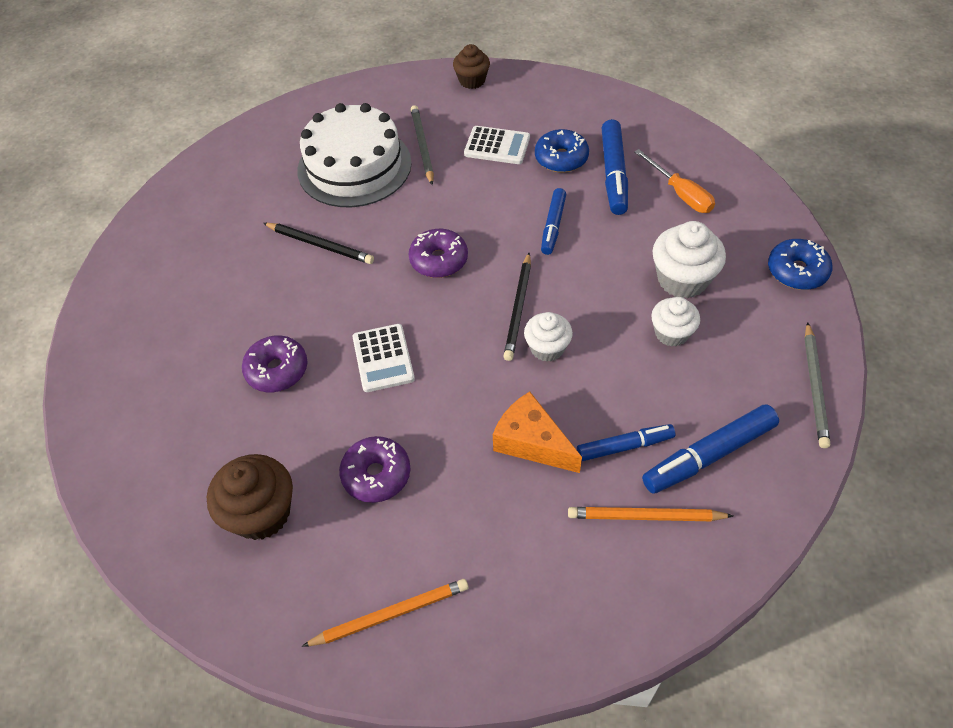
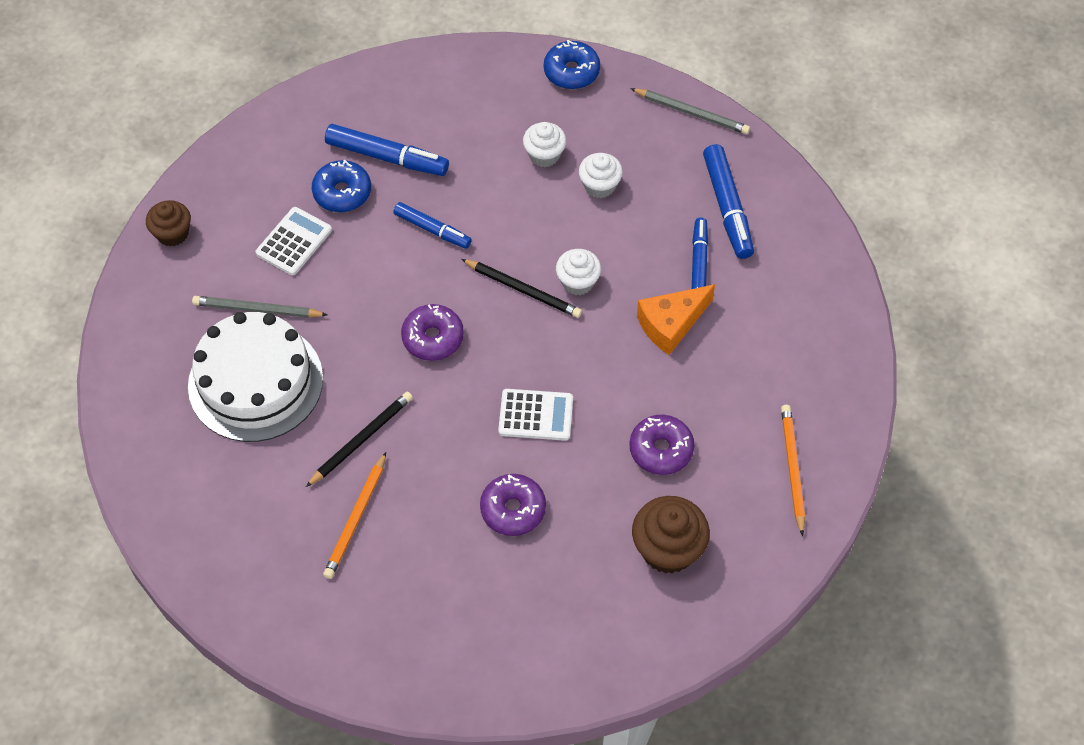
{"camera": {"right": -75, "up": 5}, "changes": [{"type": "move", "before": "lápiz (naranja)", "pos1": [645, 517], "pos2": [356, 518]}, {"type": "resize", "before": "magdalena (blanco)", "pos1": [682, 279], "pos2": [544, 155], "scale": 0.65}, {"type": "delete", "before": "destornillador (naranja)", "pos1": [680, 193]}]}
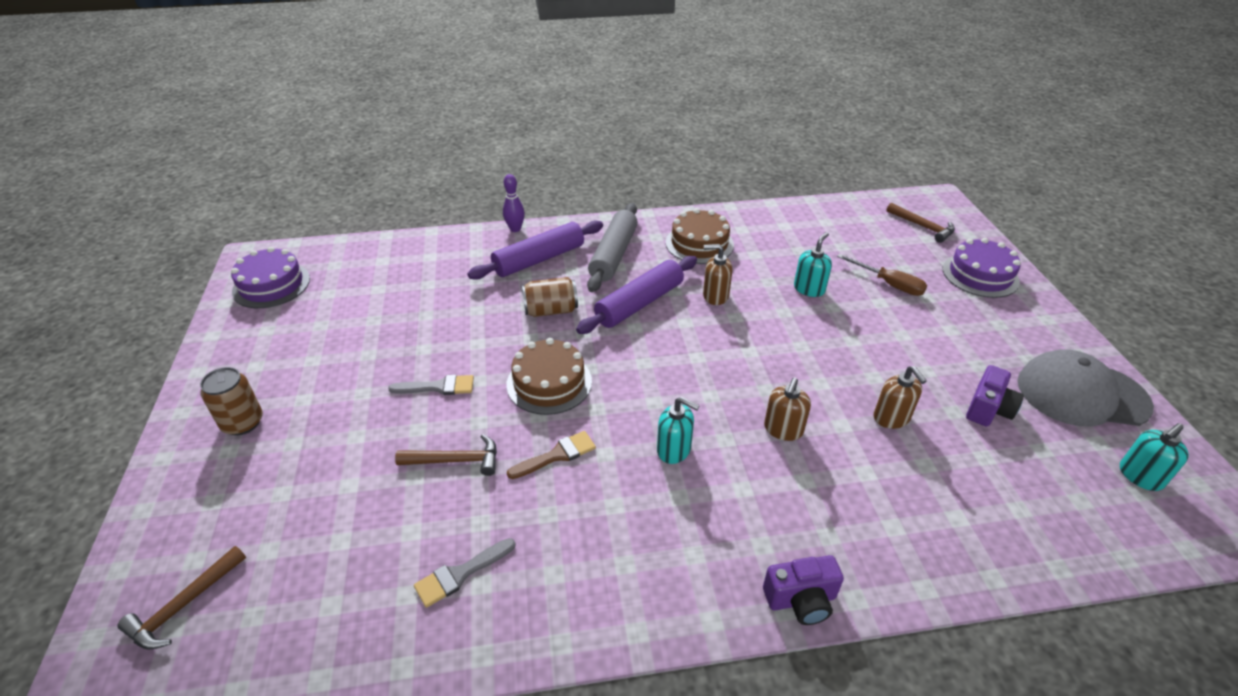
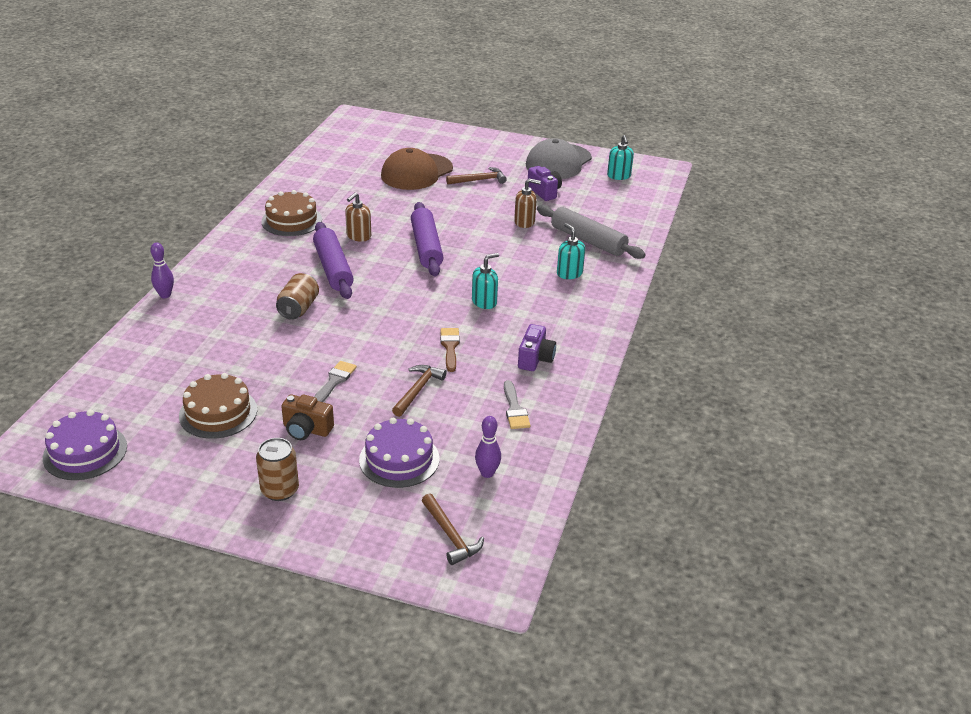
{"camera": {"right": -65, "up": -5}, "changes": [{"type": "move", "before": "tarta (marrón)", "pos1": [549, 383], "pos2": [218, 412]}, {"type": "insert", "after": "cámara (marrón)", "pos2": [306, 429]}, {"type": "move", "before": "tarta (morado)", "pos1": [980, 275], "pos2": [399, 459]}, {"type": "replace", "before": "destornillador (marrón)", "after": "gorra (marrón)", "pos1": [889, 284], "pos2": [416, 172]}, {"type": "move", "before": "rodillo (morado)", "pos1": [539, 259], "pos2": [426, 247]}, {"type": "move", "before": "martillo (marrón)", "pos1": [922, 226], "pos2": [479, 180]}, {"type": "insert", "after": "bolo (morado)", "pos2": [487, 473]}, {"type": "move", "before": "cámara (morado)", "pos1": [801, 600], "pos2": [535, 359]}, {"type": "move", "before": "rodillo (gris)", "pos1": [613, 255], "pos2": [588, 240]}, {"type": "move", "before": "dispensador de jabón (turquesa)", "pos1": [809, 289], "pos2": [569, 273]}, {"type": "delete", "before": "dispensador de jabón (marrón)", "pos1": [783, 429]}]}
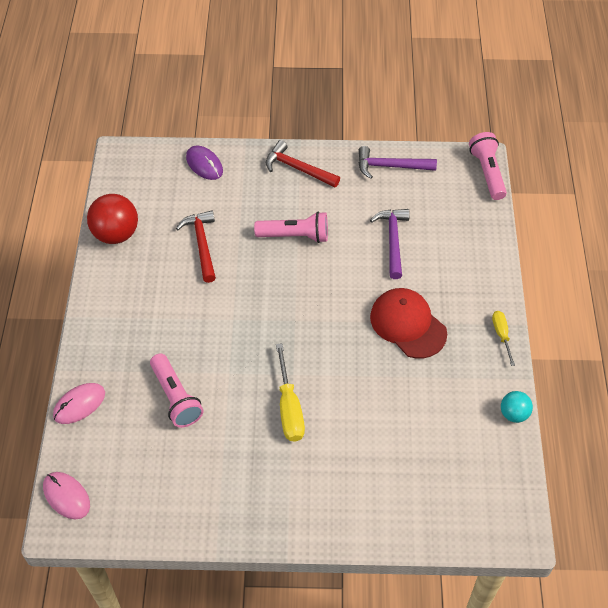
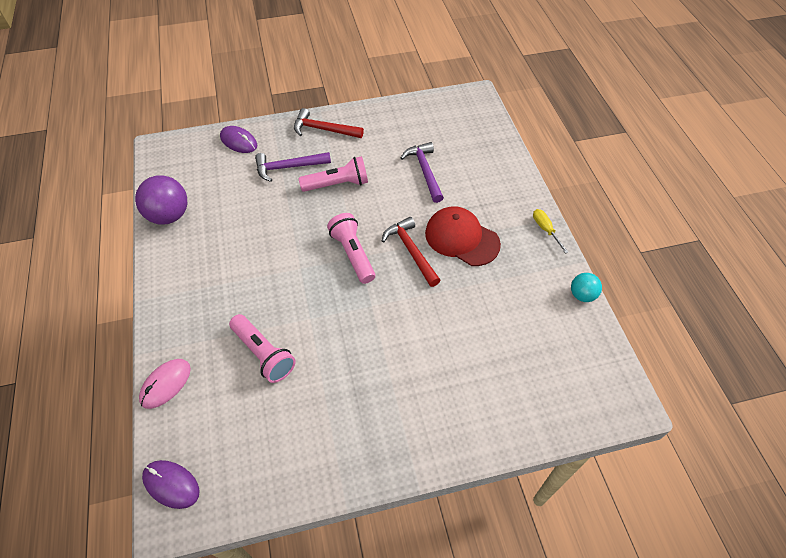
{"camera": {"right": -15, "up": 0}, "changes": [{"type": "recolor", "before": "pelota (rojo)", "after": "pelota (morado)", "pos1": [116, 234], "pos2": [169, 215]}, {"type": "recolor", "before": "ratón (rosa)", "after": "ratón (morado)", "pos1": [66, 496], "pos2": [171, 484]}, {"type": "move", "before": "martillo (morado)", "pos1": [390, 166], "pos2": [288, 167]}, {"type": "move", "before": "lámpara de mano (rosa)", "pos1": [487, 172], "pos2": [352, 254]}, {"type": "move", "before": "martillo (rojo)", "pos1": [202, 244], "pos2": [411, 251]}, {"type": "delete", "before": "destornillador (amarillo)", "pos1": [289, 408]}]}
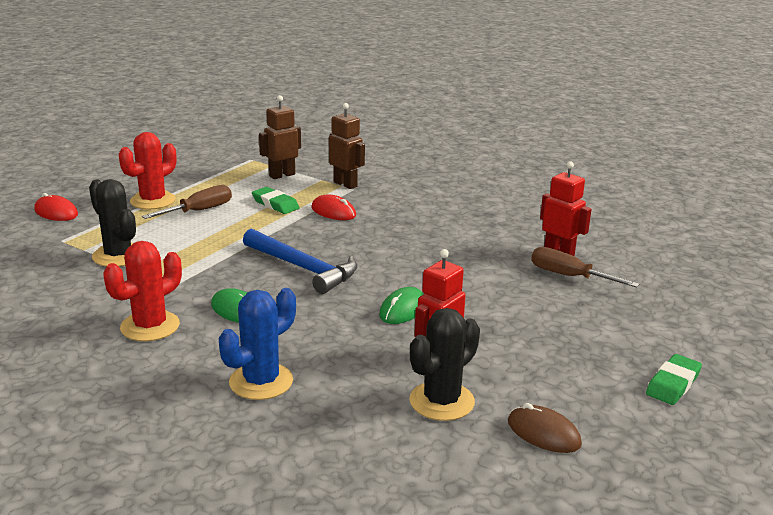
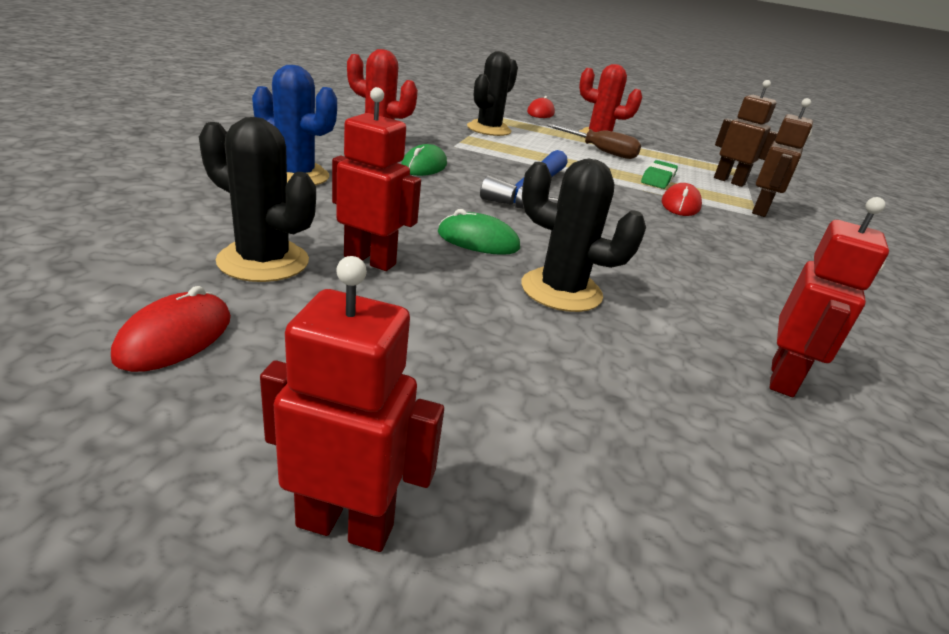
{"camera": {"right": 70, "up": 5}, "changes": [{"type": "recolor", "before": "ratón (marrón)", "after": "ratón (rojo)", "pos1": [543, 433], "pos2": [175, 337]}, {"type": "replace", "before": "goma de borrar (verde)", "after": "robot (rojo)", "pos1": [673, 384], "pos2": [345, 524]}, {"type": "insert", "after": "cactus (negro)", "pos2": [561, 291]}, {"type": "delete", "before": "destornillador (marrón)", "pos1": [569, 276]}]}
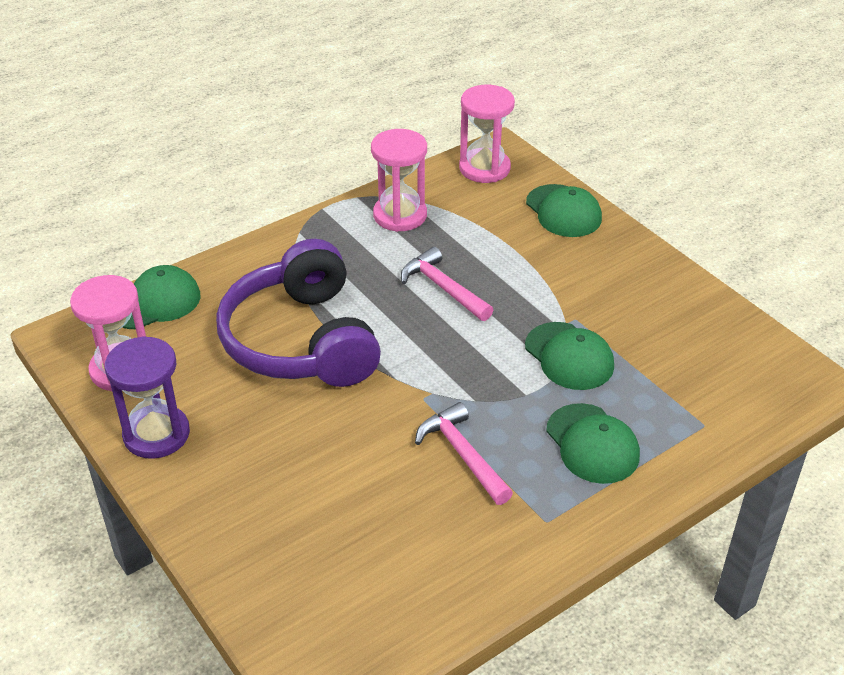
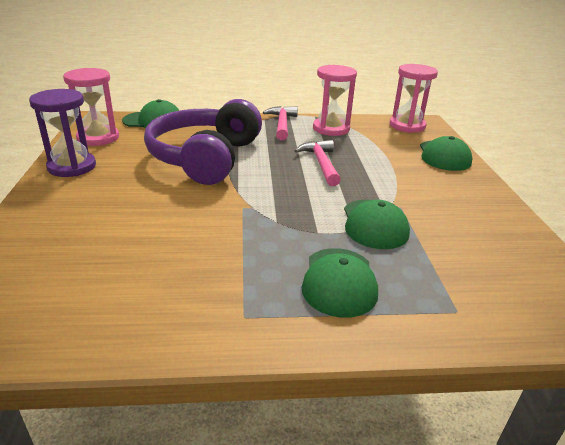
{"camera": {"right": 30, "up": -10}, "changes": [{"type": "move", "before": "martillo (rosa)", "pos1": [462, 454], "pos2": [282, 124]}]}
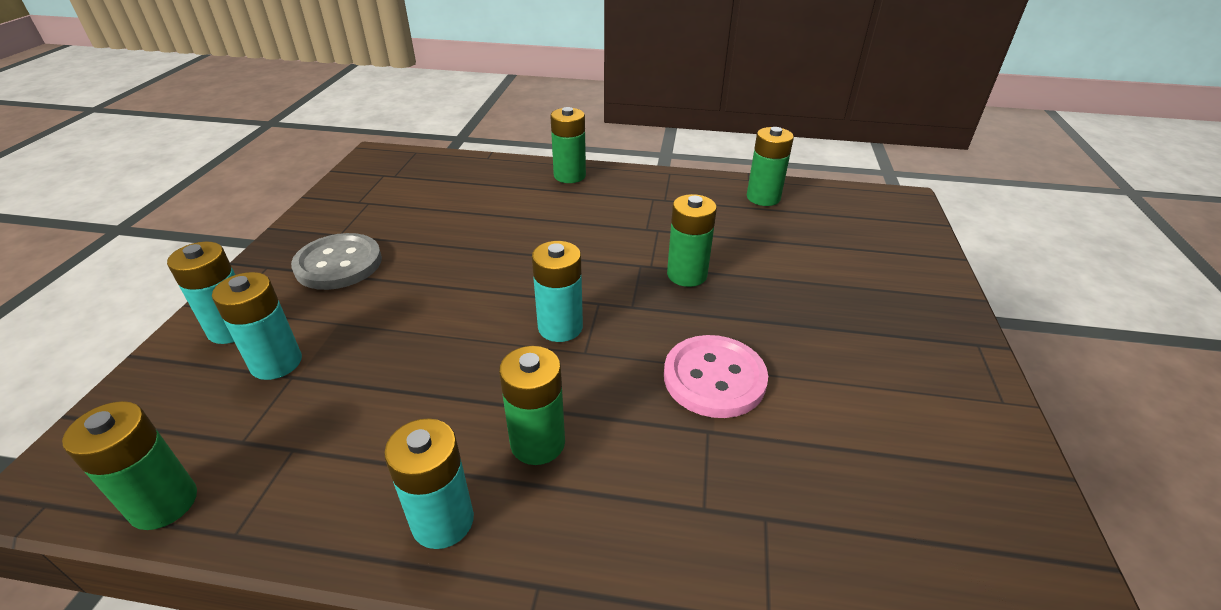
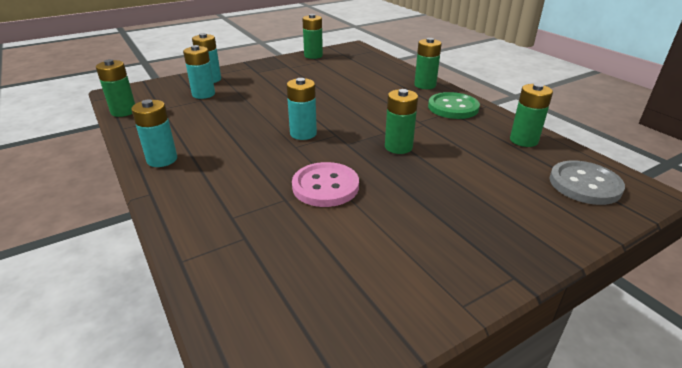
{"camera": {"right": 50, "up": -5}, "changes": [{"type": "move", "before": "pila (verde)", "pos1": [537, 443], "pos2": [313, 56]}, {"type": "insert", "after": "botón (verde)", "pos2": [453, 107]}, {"type": "move", "before": "botón (gris)", "pos1": [338, 264], "pos2": [584, 184]}]}
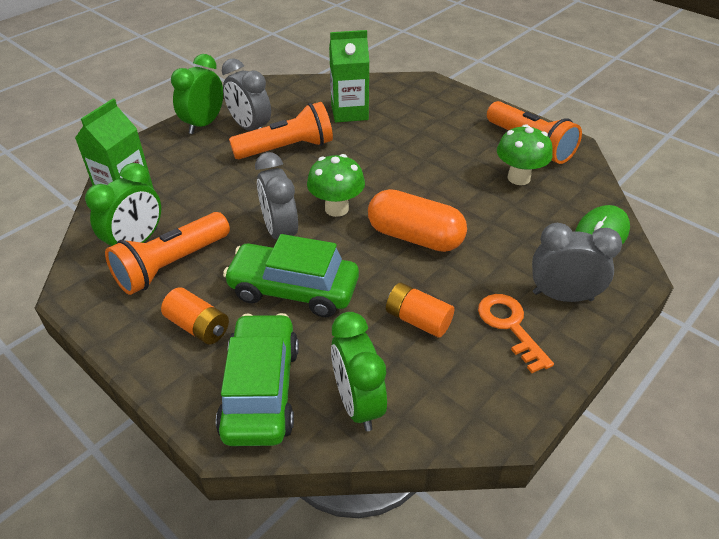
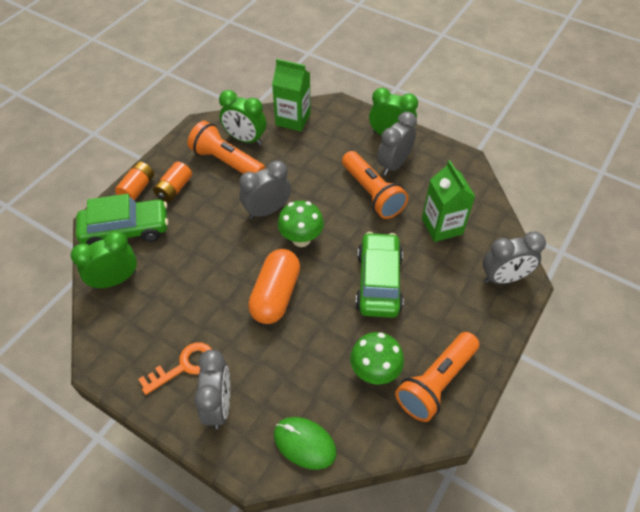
{"camera": {"right": 80, "up": 10}, "changes": [{"type": "move", "before": "pila (naranja)", "pos1": [418, 320], "pos2": [137, 188]}, {"type": "move", "before": "coche (verde)", "pos1": [293, 290], "pos2": [378, 282]}, {"type": "insert", "after": "despertador (gris)", "pos2": [504, 278]}]}
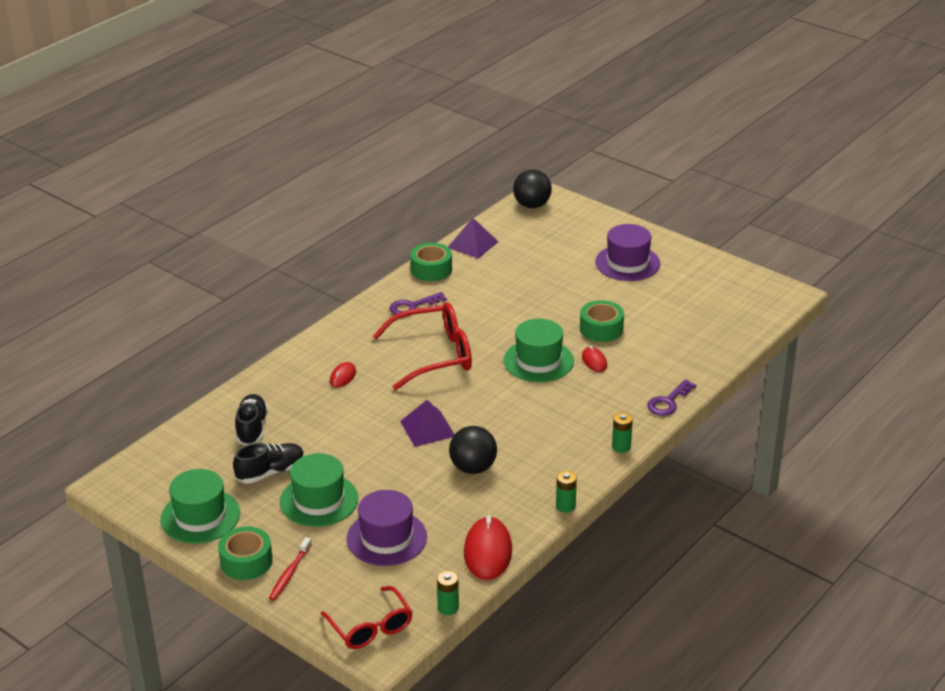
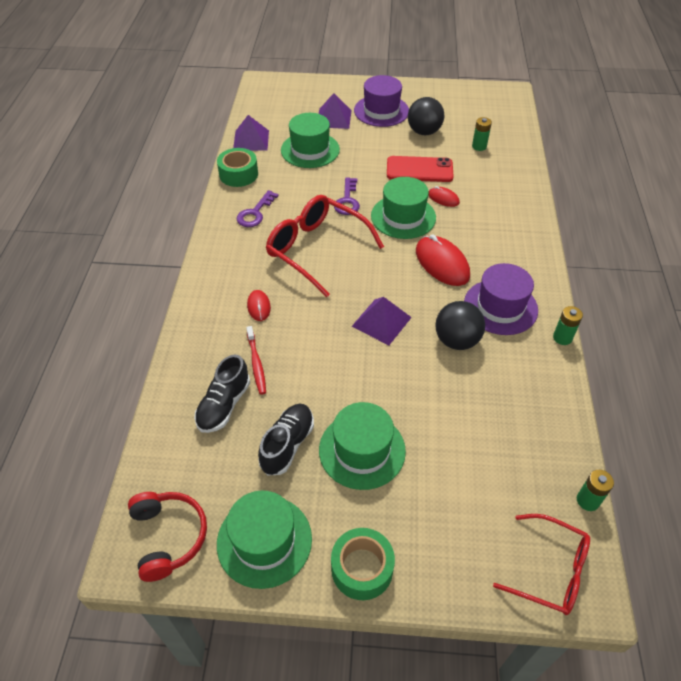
{"camera": {"right": -35, "up": 15}, "changes": [{"type": "insert", "after": "auriculares (rojo)", "pos2": [168, 537]}, {"type": "rotate", "before": "zapato (negro)", "pos1": [252, 428], "pos2": [224, 405], "turn": -120}, {"type": "move", "before": "cepillo de dientes (rojo)", "pos1": [289, 573], "pos2": [256, 364]}, {"type": "rotate", "before": "gafas (rojo)", "pos1": [433, 355], "pos2": [317, 250], "turn": -90}, {"type": "insert", "after": "sombrero (verde)", "pos2": [310, 150]}, {"type": "insert", "after": "pirámide (morado)", "pos2": [334, 118]}, {"type": "move", "before": "llave (morado)", "pos1": [668, 402], "pos2": [347, 200]}, {"type": "replace", "before": "cinta adhesiva (verde)", "after": "móvil (rojo)", "pos1": [601, 329], "pos2": [419, 170]}, {"type": "move", "before": "pelota (negro)", "pos1": [532, 205], "pos2": [424, 132]}, {"type": "move", "before": "ratón (rojo)", "pos1": [487, 551], "pos2": [442, 263]}, {"type": "move", "before": "sombrero (morado)", "pos1": [386, 538], "pos2": [500, 307]}, {"type": "move", "before": "pila (verde)", "pos1": [621, 447], "pos2": [479, 146]}]}
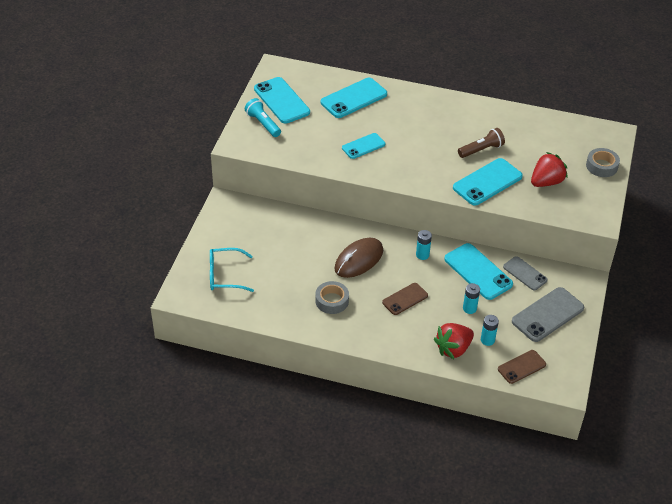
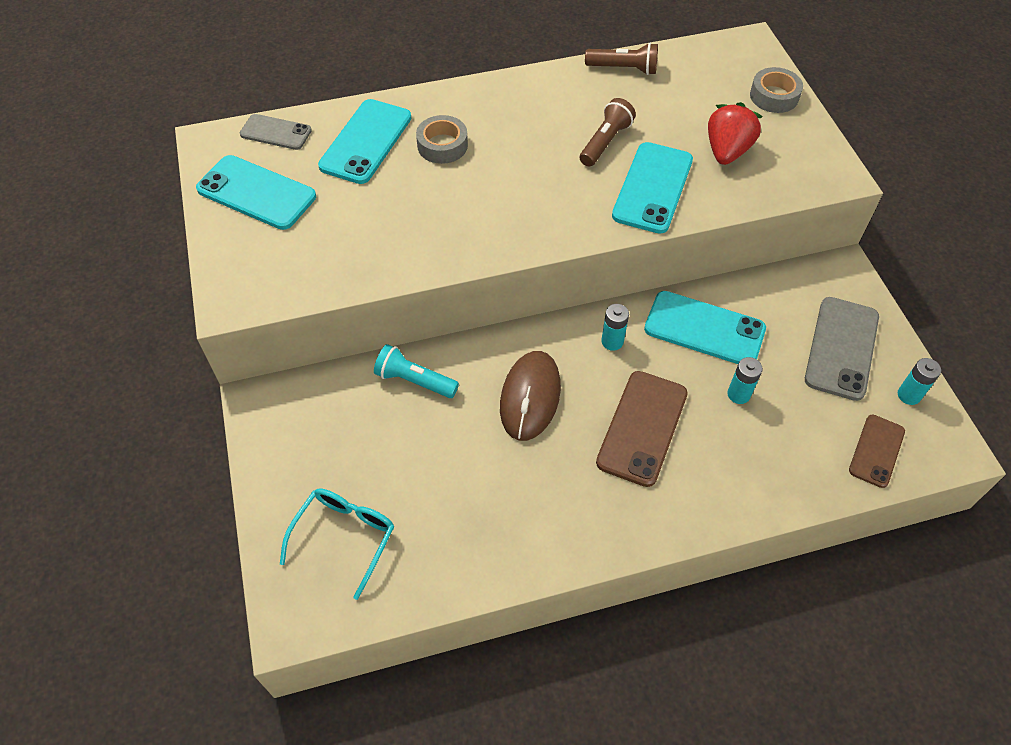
{"camera": {"right": -30, "up": 10}, "changes": [{"type": "move", "before": "móvil (gris)", "pos1": [525, 273], "pos2": [276, 132]}, {"type": "rotate", "before": "gafas (turquesa)", "pos1": [225, 275], "pos2": [344, 538], "turn": 150}, {"type": "move", "before": "lámpara de mano (turquesa)", "pos1": [263, 124], "pos2": [414, 381]}, {"type": "move", "before": "cinta adhesiva (gris)", "pos1": [332, 301], "pos2": [442, 145]}, {"type": "insert", "after": "lámpara de mano (marrón)", "pos2": [623, 68]}, {"type": "resize", "before": "móvil (marrón)", "pos1": [405, 299], "pos2": [642, 428], "scale": 1.62}, {"type": "move", "before": "pila (turquesa)", "pos1": [487, 340], "pos2": [909, 395]}, {"type": "delete", "before": "móvil (turquesa)", "pos1": [363, 146]}, {"type": "delete", "before": "fresa (rojo)", "pos1": [453, 349]}]}
